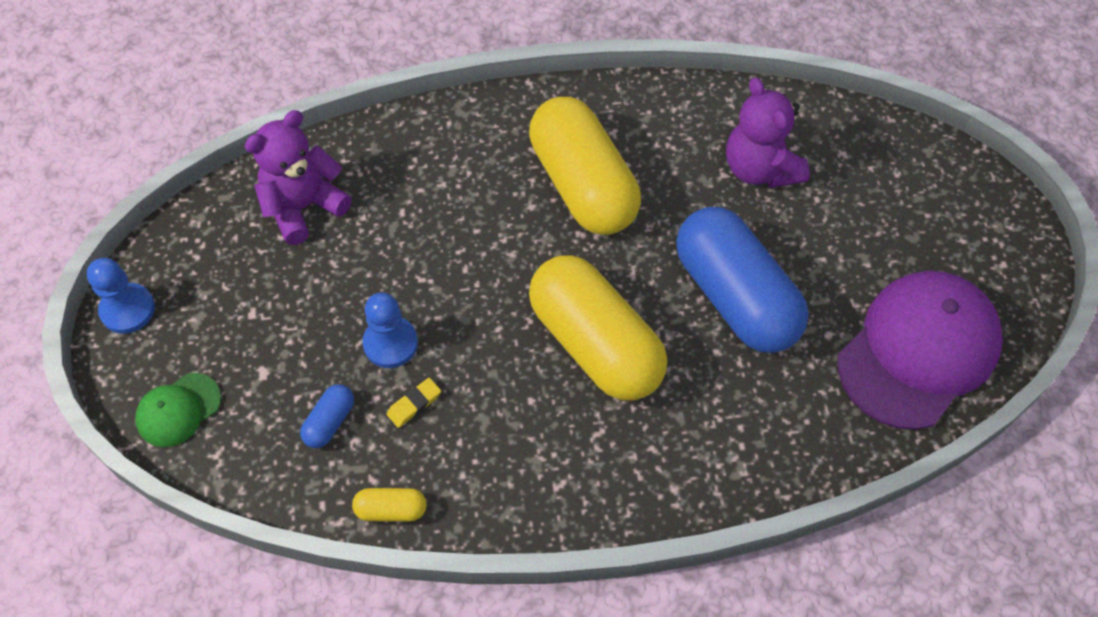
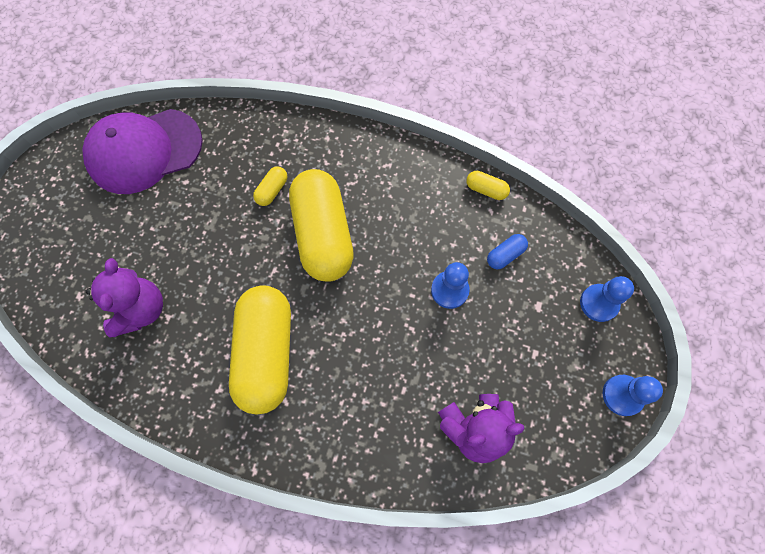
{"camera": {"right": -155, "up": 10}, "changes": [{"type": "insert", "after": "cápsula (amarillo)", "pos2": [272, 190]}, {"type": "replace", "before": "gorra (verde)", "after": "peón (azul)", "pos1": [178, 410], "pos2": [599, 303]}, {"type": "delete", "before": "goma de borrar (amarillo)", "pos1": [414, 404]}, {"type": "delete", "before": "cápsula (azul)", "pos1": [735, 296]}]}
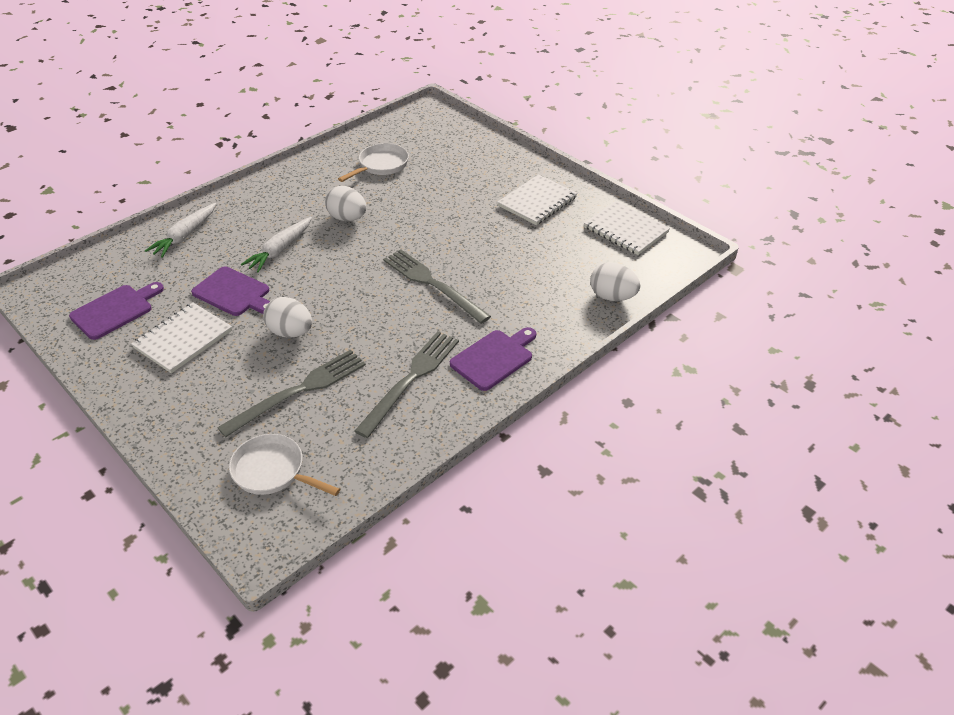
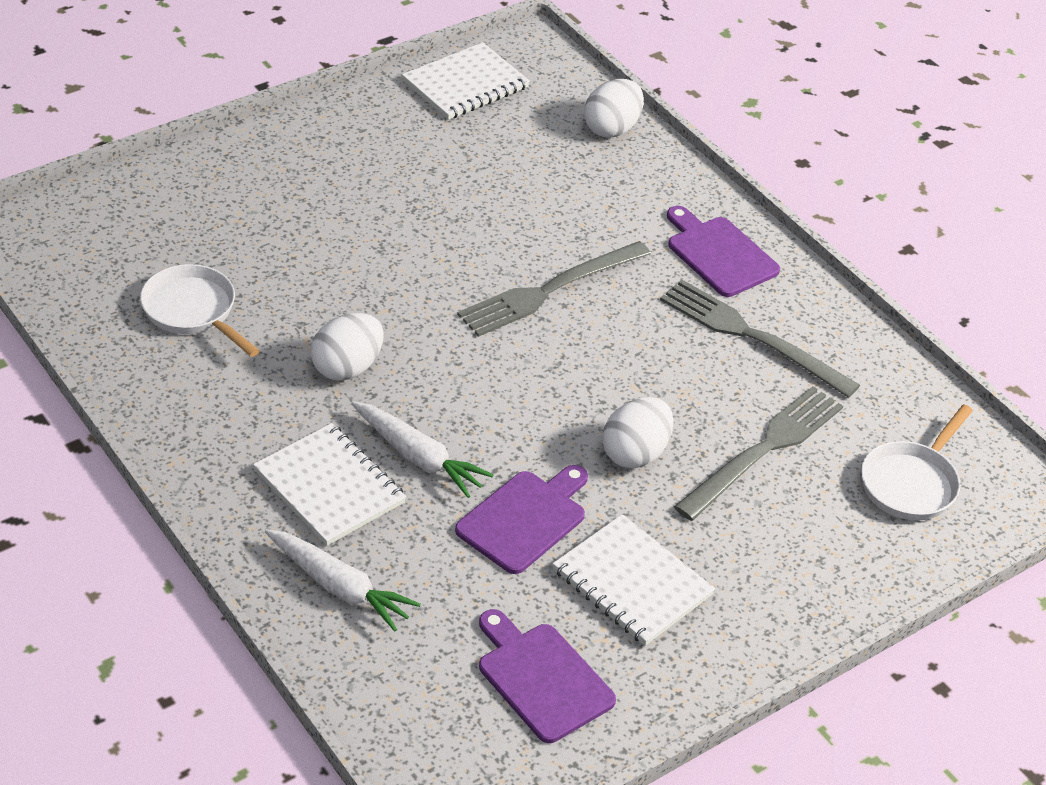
{"camera": {"right": -85, "up": 0}, "changes": [{"type": "move", "before": "cuaderno (blanco)", "pos1": [537, 202], "pos2": [329, 487]}, {"type": "rotate", "before": "tenedor (gris)", "pos1": [299, 391], "pos2": [764, 450], "turn": 75}]}
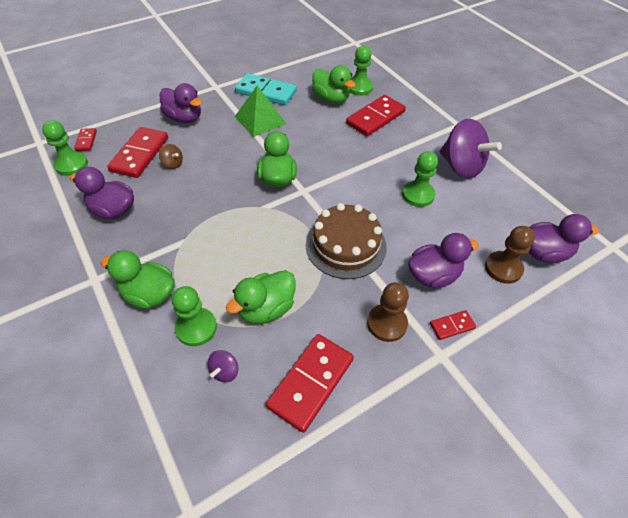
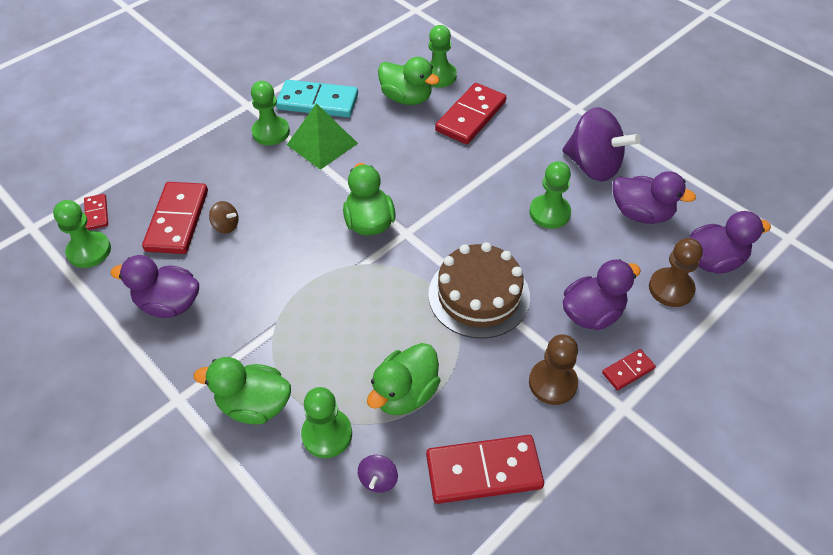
{"camera": {"right": -10, "up": 0}, "changes": [{"type": "insert", "after": "peón (verde)", "pos2": [271, 132]}, {"type": "rotate", "before": "ficha de dominó (rojo)", "pos1": [311, 383], "pos2": [483, 471], "turn": 60}, {"type": "move", "before": "pato (morado)", "pos1": [184, 118], "pos2": [641, 213]}]}
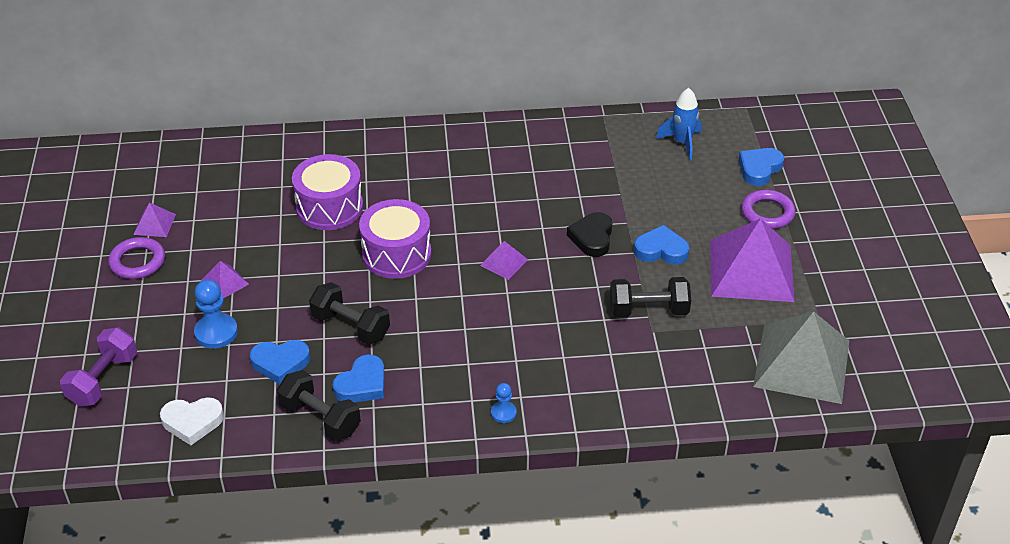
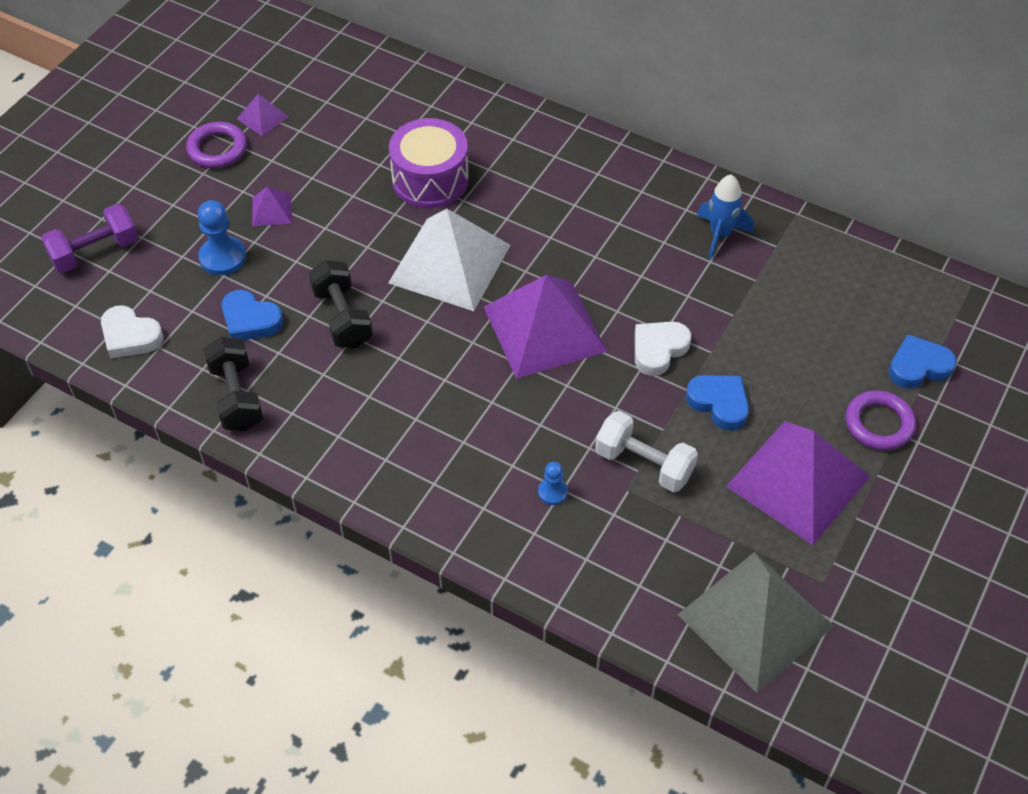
{"camera": {"right": 35, "up": 10}, "changes": [{"type": "replace", "before": "tambor (morado)", "after": "pirámide (blanco)", "pos1": [396, 254], "pos2": [449, 263]}, {"type": "resize", "before": "pirámide (morado)", "pos1": [504, 262], "pos2": [544, 329], "scale": 2.31}, {"type": "move", "before": "peón (azul)", "pos1": [503, 413], "pos2": [552, 492]}, {"type": "recolor", "before": "mancuerna (negro)", "after": "mancuerna (blanco)", "pos1": [648, 310], "pos2": [644, 464]}, {"type": "recolor", "before": "corazón (negro)", "after": "corazón (blanco)", "pos1": [592, 237], "pos2": [658, 349]}, {"type": "move", "before": "cohete (azul)", "pos1": [682, 143], "pos2": [720, 235]}, {"type": "delete", "before": "corazón (azul)", "pos1": [362, 384]}]}
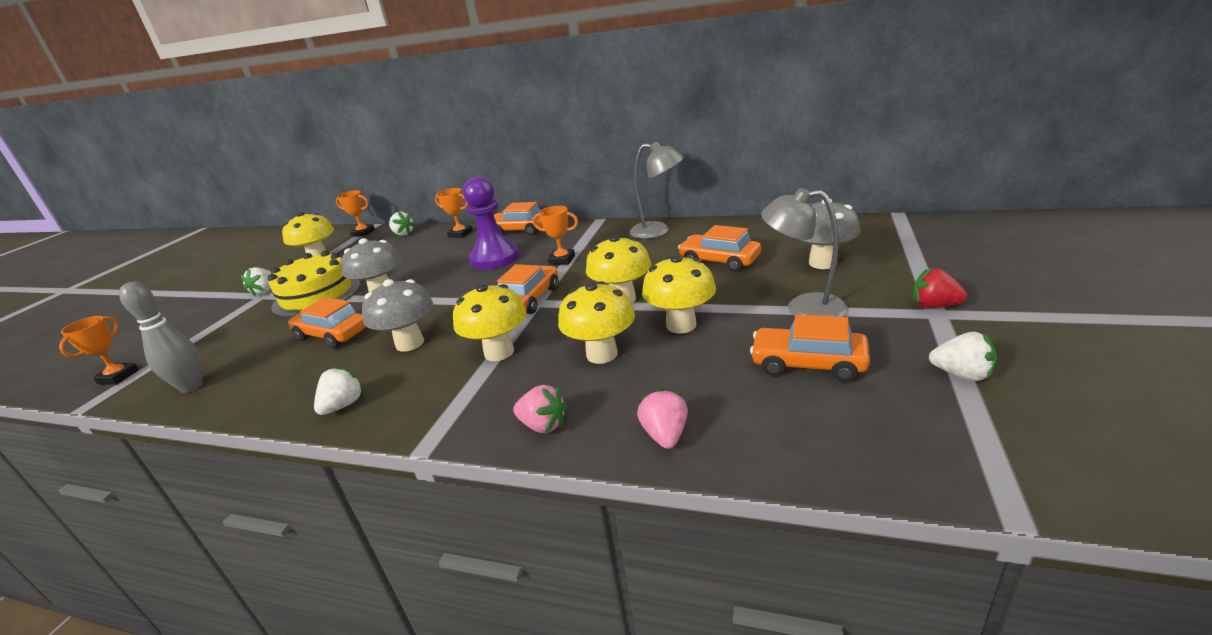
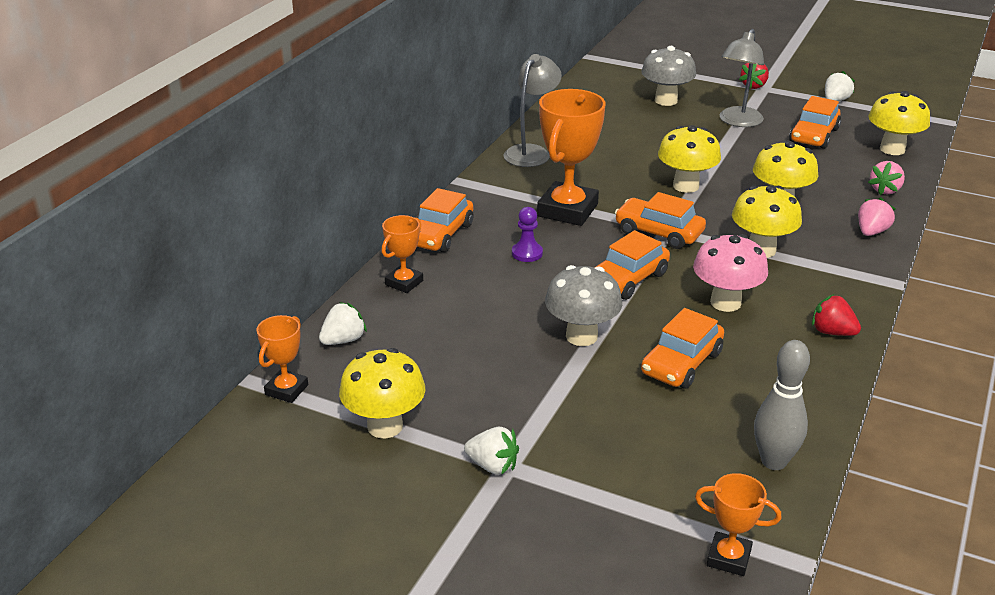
{"camera": {"right": -85, "up": 5}, "changes": [{"type": "resize", "before": "peón (morado)", "pos1": [495, 258], "pos2": [527, 253], "scale": 0.48}, {"type": "resize", "before": "trofeo (naranja)", "pos1": [562, 260], "pos2": [567, 210], "scale": 1.91}, {"type": "move", "before": "coche (naranja)", "pos1": [719, 261], "pos2": [627, 279]}, {"type": "recolor", "before": "seta (gris)", "after": "seta (rosa)", "pos1": [410, 343], "pos2": [725, 302]}, {"type": "recolor", "before": "fresa (blanco)", "after": "fresa (rojo)", "pos1": [343, 405], "pos2": [832, 332]}, {"type": "rotate", "before": "fresa (rosa)", "pos1": [665, 435], "pos2": [885, 190], "turn": -60}, {"type": "move", "before": "seta (amarillo)", "pos1": [681, 325], "pos2": [892, 149]}, {"type": "delete", "before": "tarta (amarillo)", "pos1": [317, 295]}]}
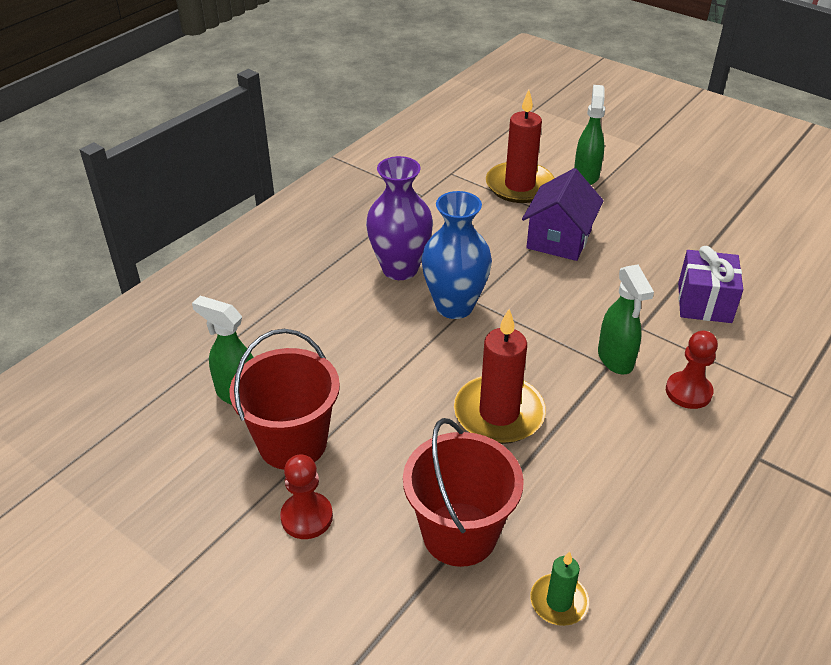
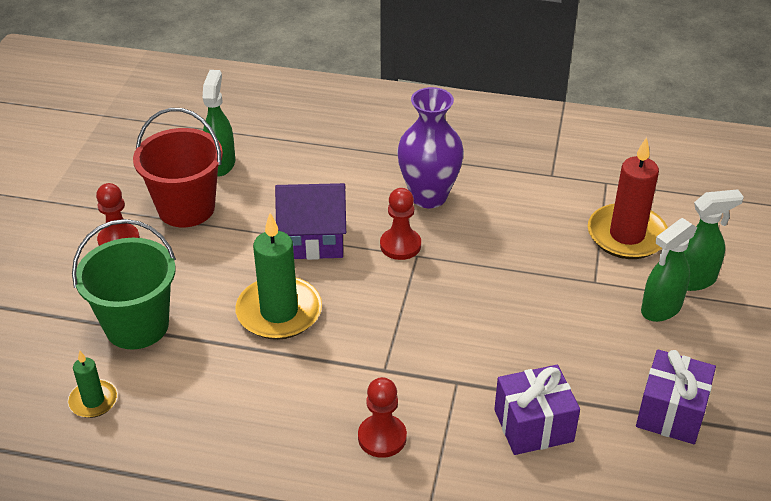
{"camera": {"right": 65, "up": 0}, "changes": [{"type": "recolor", "before": "balde (rojo)", "after": "balde (verde)", "pos1": [459, 534], "pos2": [137, 325]}, {"type": "recolor", "before": "vela (rojo)", "after": "vela (verde)", "pos1": [499, 413], "pos2": [279, 312]}, {"type": "move", "before": "casa (morado)", "pos1": [559, 239], "pos2": [313, 239]}, {"type": "replace", "before": "florero (azul)", "after": "peón (rojo)", "pos1": [454, 306], "pos2": [400, 245]}, {"type": "insert", "after": "regalo (morado)", "pos2": [671, 412]}, {"type": "move", "before": "pulverizador (verde)", "pos1": [615, 359], "pos2": [660, 309]}]}
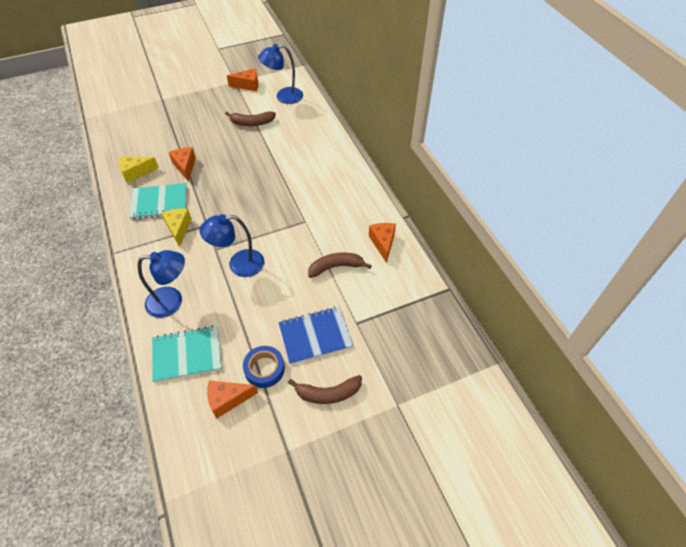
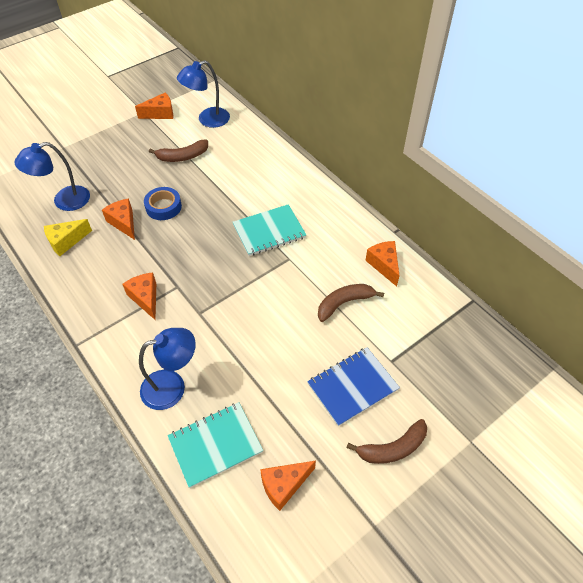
{"camera": {"right": -15, "up": 0}, "changes": [{"type": "move", "before": "lámpara (azul)", "pos1": [239, 265], "pos2": [64, 201]}, {"type": "recolor", "before": "queso (amarillo)", "after": "queso (naranja)", "pos1": [179, 229], "pos2": [145, 298]}, {"type": "move", "before": "cinta adhesiva (azul)", "pos1": [264, 369], "pos2": [163, 207]}, {"type": "move", "before": "cuaderno (turquesa)", "pos1": [159, 202], "pos2": [269, 231]}]}
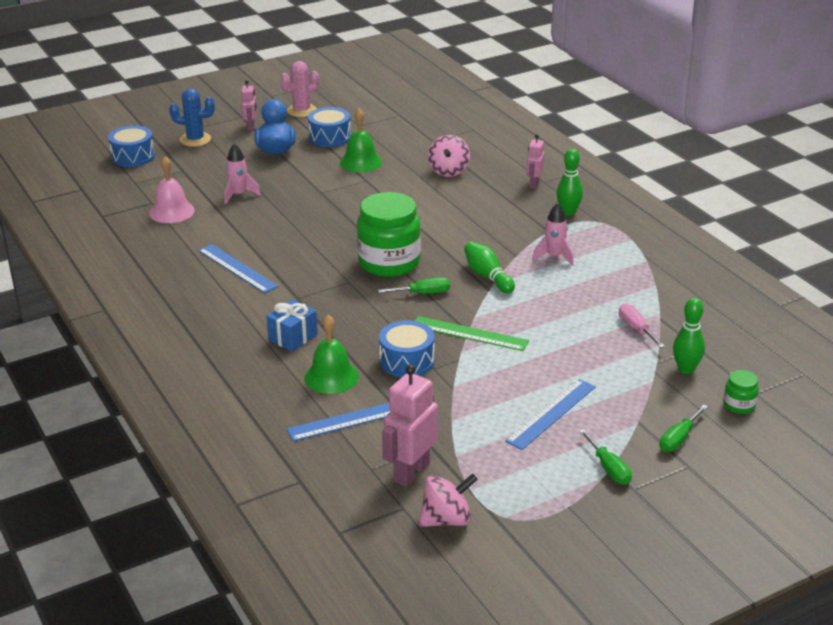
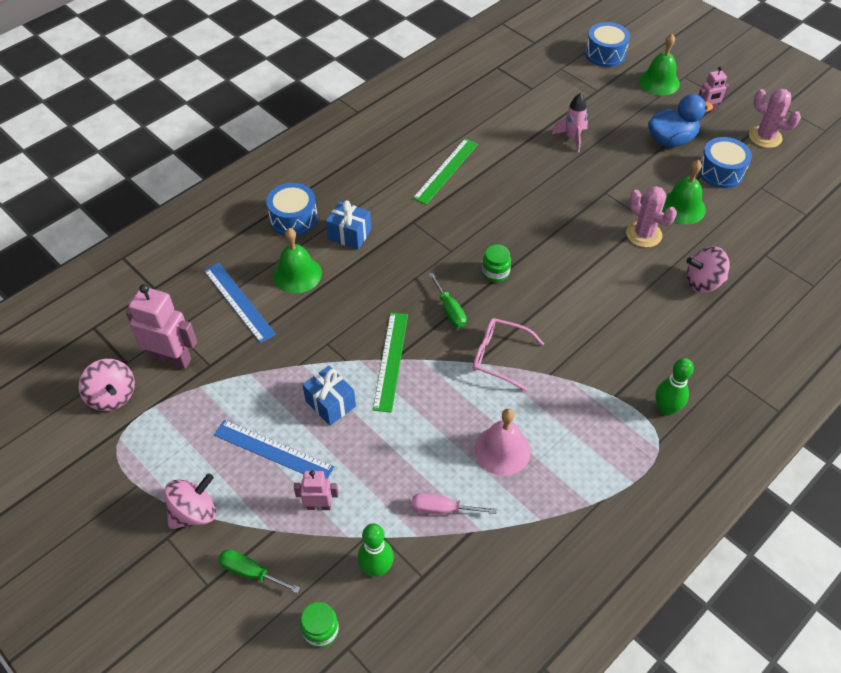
{"camera": {"right": 75, "up": 20}, "changes": [{"type": "replace", "before": "destornillador (verde)", "after": "peonza (rosa)", "pos1": [609, 469], "pos2": [194, 512]}, {"type": "move", "before": "tambor (azul)", "pos1": [407, 361], "pos2": [293, 218]}, {"type": "move", "before": "robot (rosa)", "pos1": [534, 184], "pos2": [319, 505]}, {"type": "insert", "after": "regalo (azul)", "pos2": [330, 403]}, {"type": "rotate", "before": "destornillador (rosa)", "pos1": [636, 328], "pos2": [442, 509], "turn": -135}, {"type": "recolor", "before": "regla (azul)", "after": "regla (verde)", "pos1": [237, 268], "pos2": [446, 170]}, {"type": "replace", "before": "bolo (verde)", "after": "gafas (rosa)", "pos1": [487, 276], "pos2": [499, 357]}, {"type": "move", "before": "campana (rosa)", "pos1": [171, 211], "pos2": [502, 450]}, {"type": "resize", "before": "tarro (verde)", "pos1": [389, 263], "pos2": [495, 273], "scale": 0.44}, {"type": "insert", "after": "cactus (rosa)", "pos2": [644, 234]}, {"type": "replace", "before": "cactus (azul)", "after": "campana (verde)", "pos1": [195, 139], "pos2": [659, 82]}, {"type": "delete", "before": "cohete (rosa)", "pos1": [554, 257]}]}
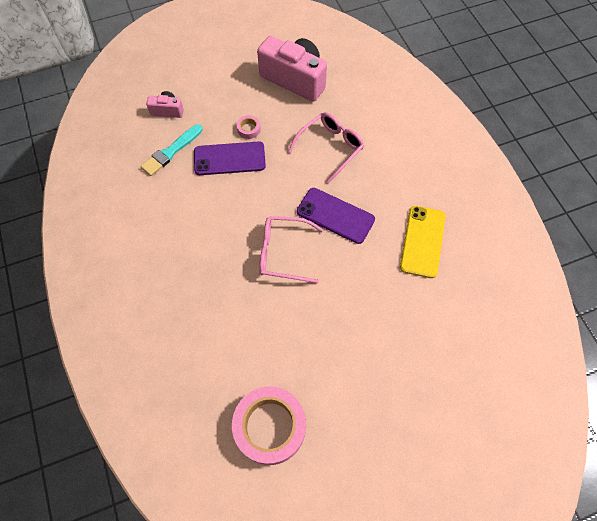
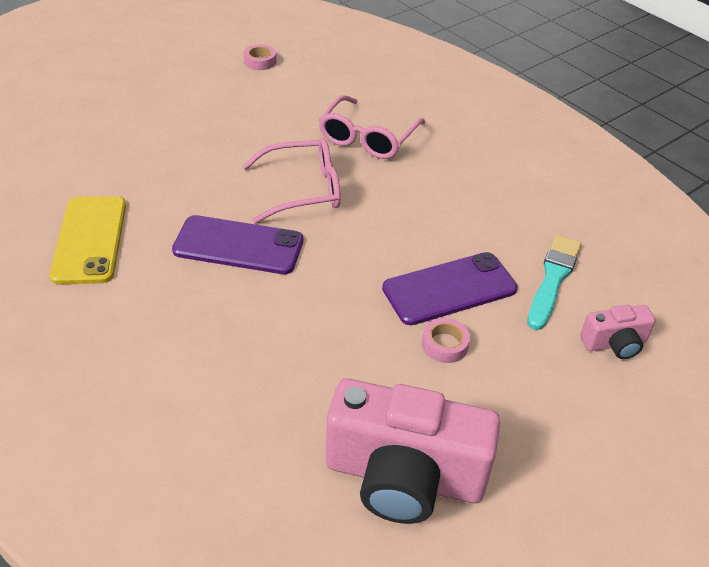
{"camera": {"right": 160, "up": -20}, "changes": [{"type": "resize", "before": "cinta adhesiva (rosa)", "pos1": [270, 426], "pos2": [260, 61], "scale": 0.42}, {"type": "move", "before": "gafas (rosa)", "pos1": [331, 147], "pos2": [367, 138]}]}
